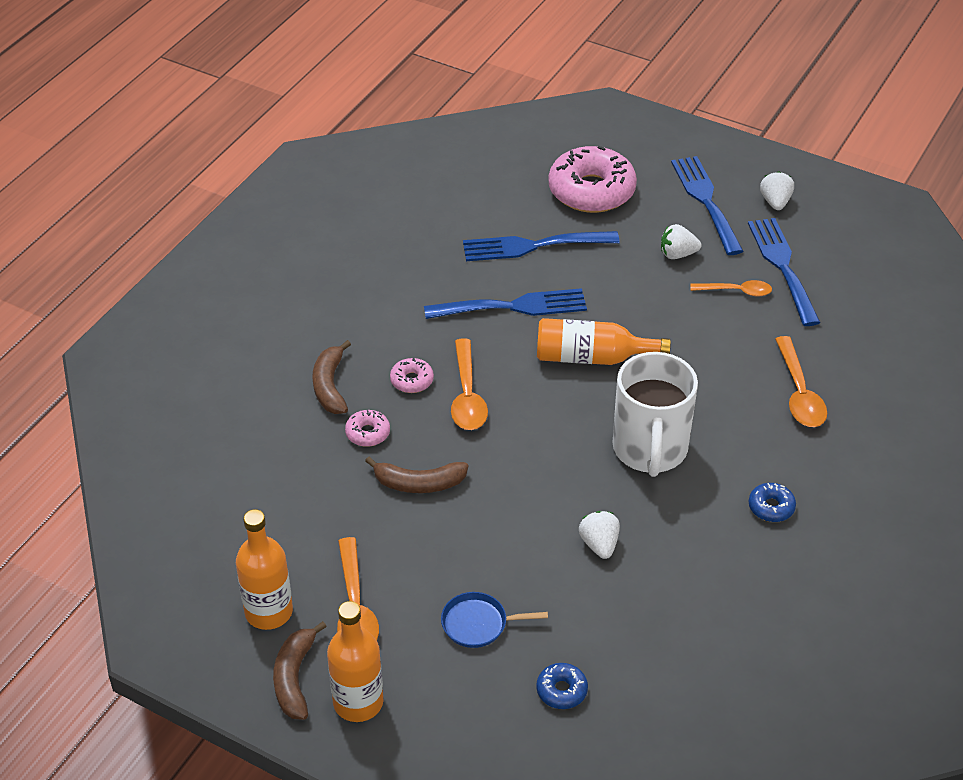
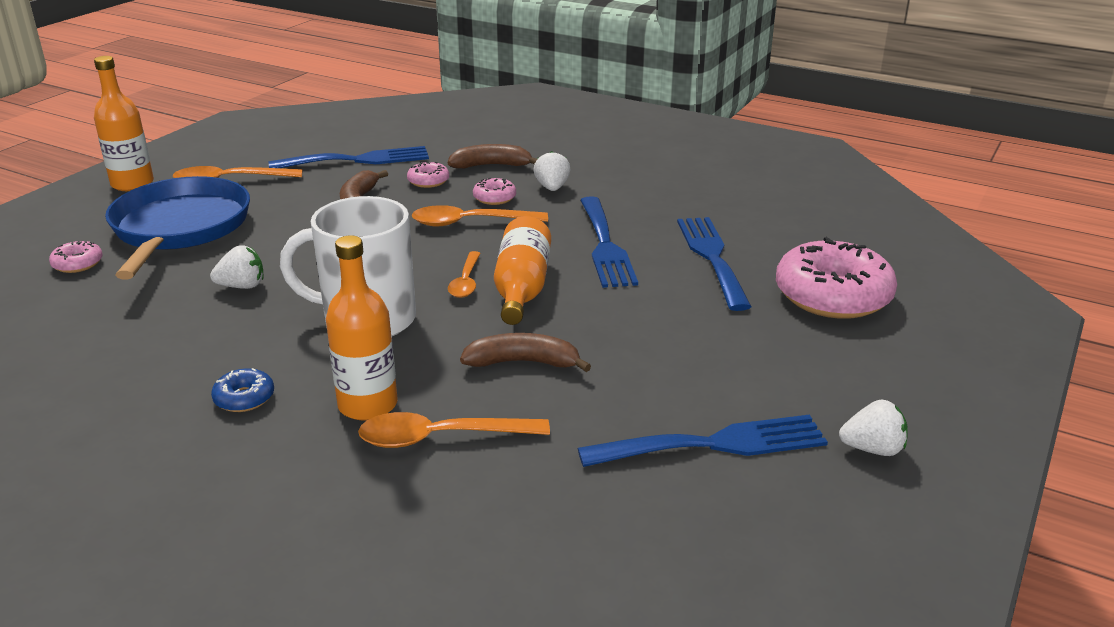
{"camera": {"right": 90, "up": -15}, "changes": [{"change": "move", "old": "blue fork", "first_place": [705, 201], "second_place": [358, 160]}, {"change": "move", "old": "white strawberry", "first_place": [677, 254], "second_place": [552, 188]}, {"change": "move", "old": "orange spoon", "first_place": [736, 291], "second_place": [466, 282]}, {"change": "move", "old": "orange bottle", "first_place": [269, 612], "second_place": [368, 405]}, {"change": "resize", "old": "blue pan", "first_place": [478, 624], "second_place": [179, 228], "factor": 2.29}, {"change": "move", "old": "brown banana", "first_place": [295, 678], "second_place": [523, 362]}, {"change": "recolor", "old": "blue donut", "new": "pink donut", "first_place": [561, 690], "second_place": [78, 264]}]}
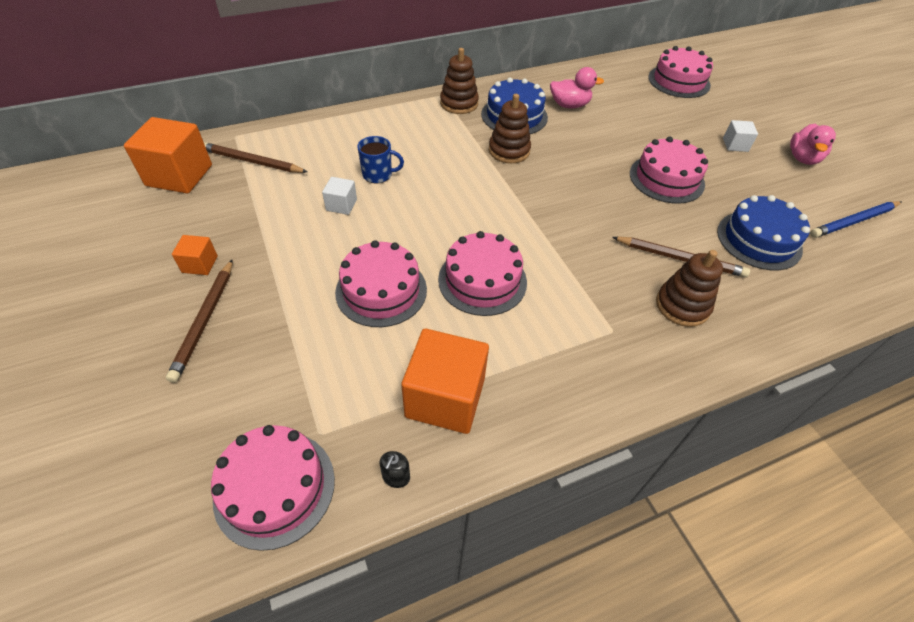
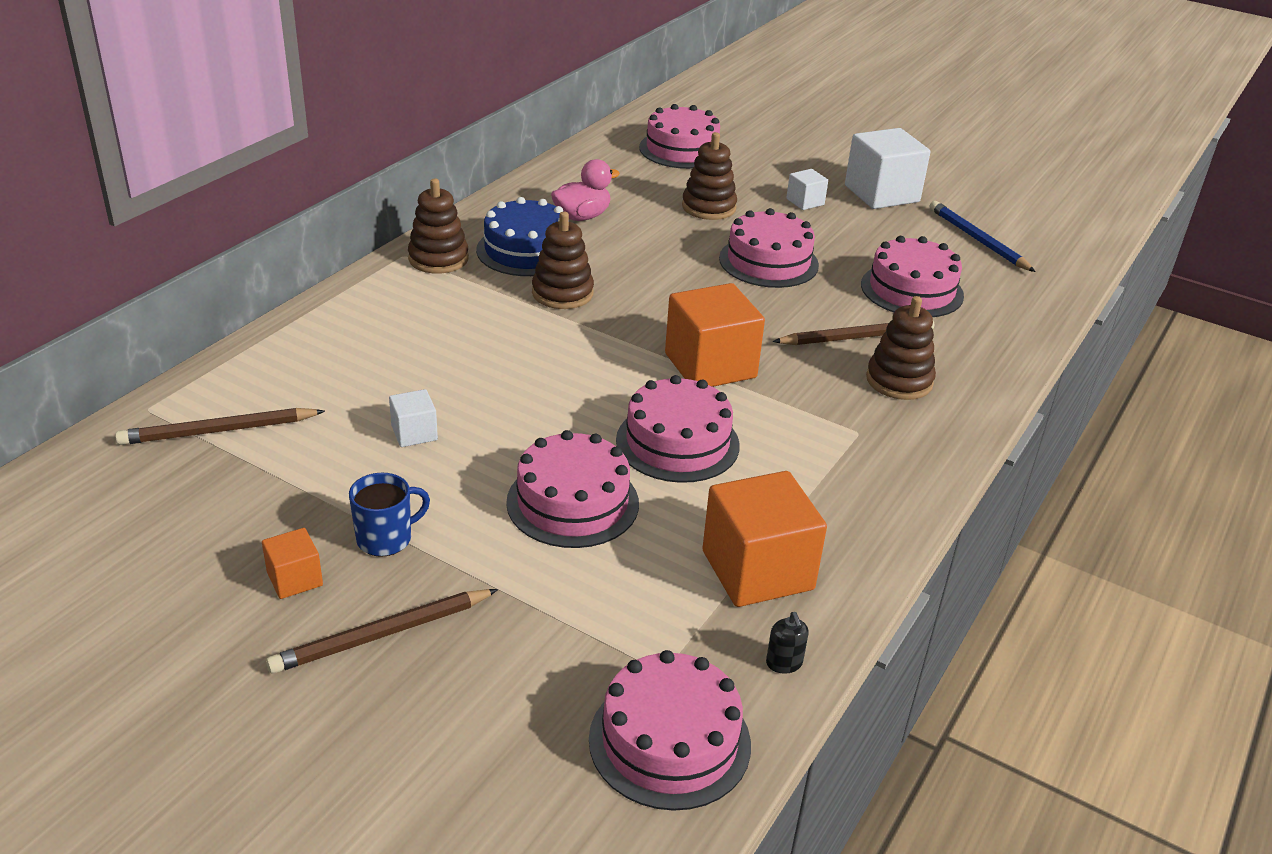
{"camera": {"right": -35, "up": -15}, "changes": [{"change": "move", "old": "orange cube", "first_place": [179, 175], "second_place": [710, 366]}, {"change": "replace", "old": "pink duck", "new": "white cube", "first_place": [803, 158], "second_place": [881, 194]}, {"change": "move", "old": "blue mug", "first_place": [378, 175], "second_place": [386, 538]}, {"change": "recolor", "old": "blue cake", "new": "pink cake", "first_place": [759, 240], "second_place": [912, 290]}, {"change": "rotate", "old": "blue pencil", "first_place": [854, 221], "second_place": [978, 240], "degrees": 120}, {"change": "rotate", "old": "brown pencil", "first_place": [204, 321], "second_place": [382, 634], "degrees": 90}, {"change": "insert", "new": "brown stacking toy", "second_place": [709, 207]}]}
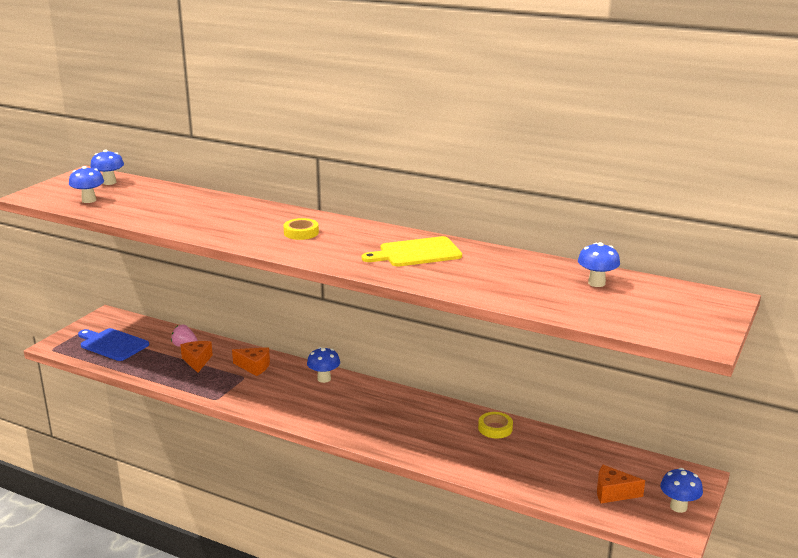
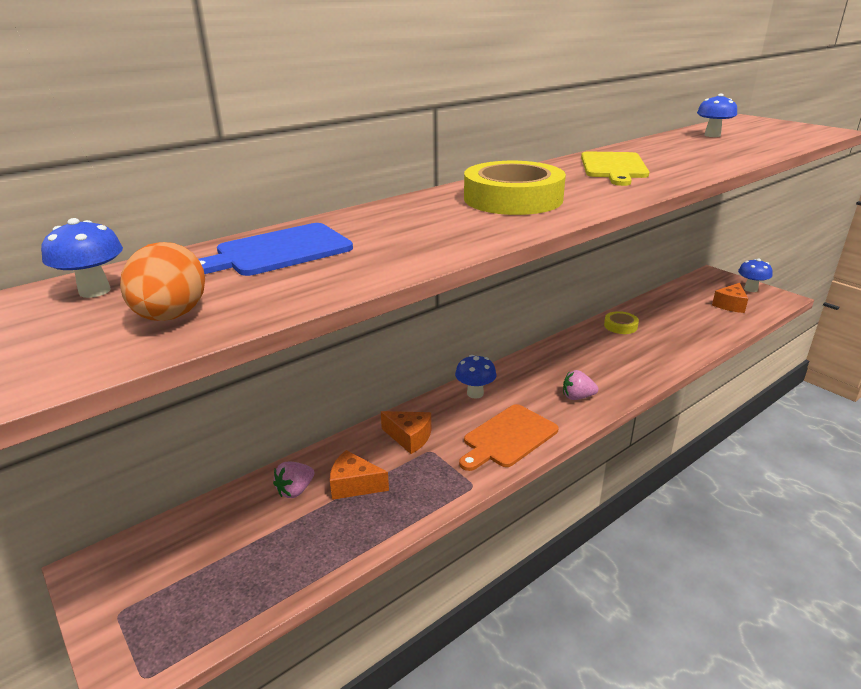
{"camera": {"right": -65, "up": 5}, "changes": [{"change": "replace", "old": "blue mushroom", "new": "orange egg", "first_place": [89, 200], "second_place": [171, 316]}, {"change": "resize", "old": "yellow tape", "first_place": [301, 233], "second_place": [513, 199], "factor": 2.05}, {"change": "move", "old": "blue cutting board", "first_place": [112, 344], "second_place": [278, 251]}, {"change": "rotate", "old": "orange cheese", "first_place": [254, 367], "second_place": [409, 437], "degrees": 75}, {"change": "insert", "new": "pink strawberry", "second_place": [577, 397]}, {"change": "insert", "new": "orange cutting board", "second_place": [508, 437]}]}
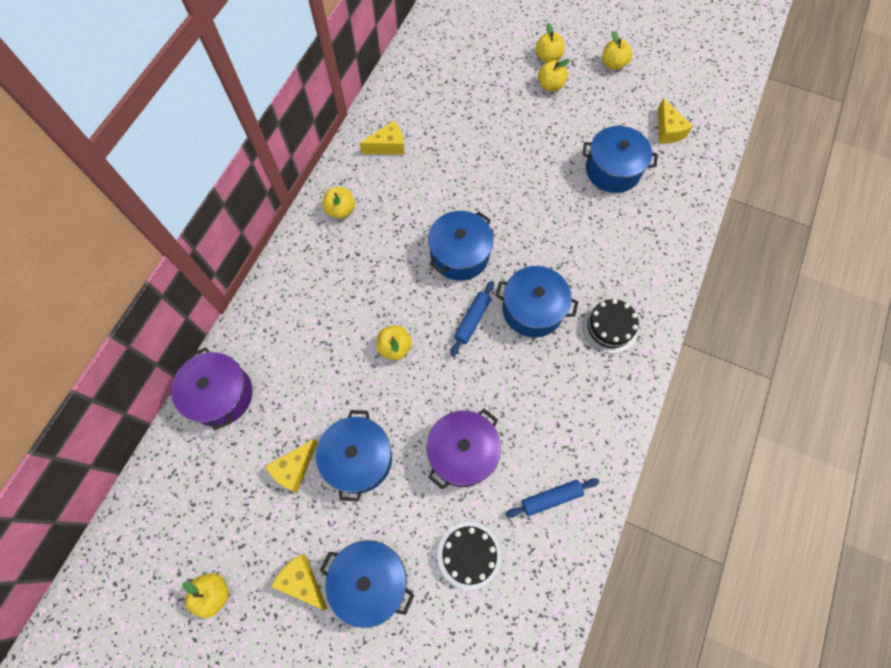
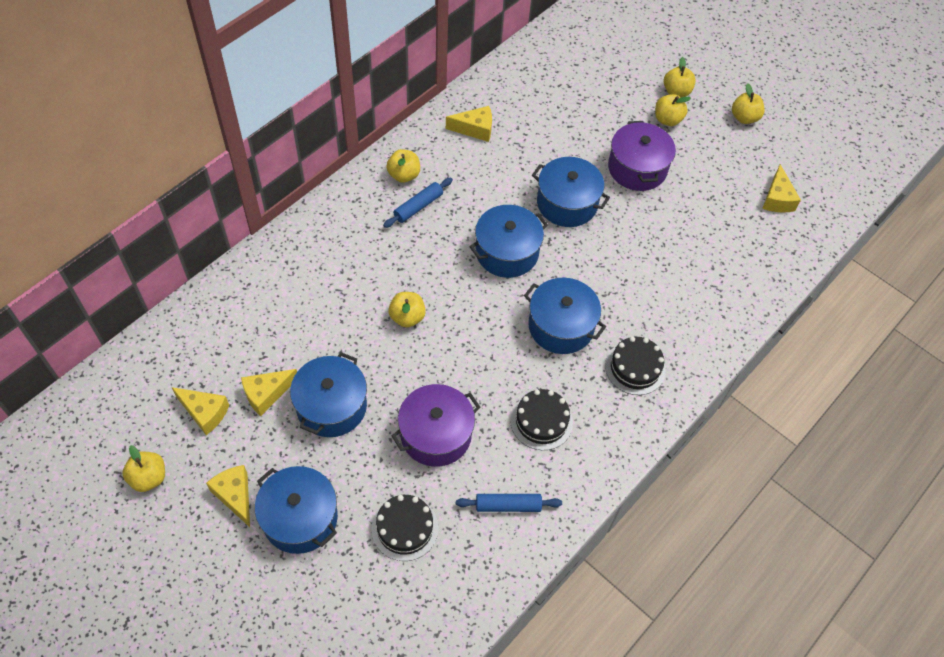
{"camera": {"right": 15, "up": -10}, "changes": [{"change": "move", "old": "blue pot", "first_place": [613, 170], "second_place": [567, 203]}, {"change": "move", "old": "blue rolling pin", "first_place": [472, 320], "second_place": [418, 206]}, {"change": "move", "old": "purple pot", "first_place": [221, 395], "second_place": [637, 168]}, {"change": "insert", "new": "yellow cheese", "second_place": [204, 412]}, {"change": "insert", "new": "black cake", "second_place": [541, 421]}]}
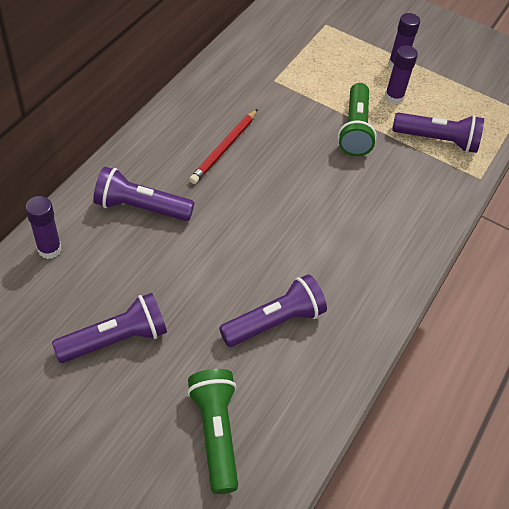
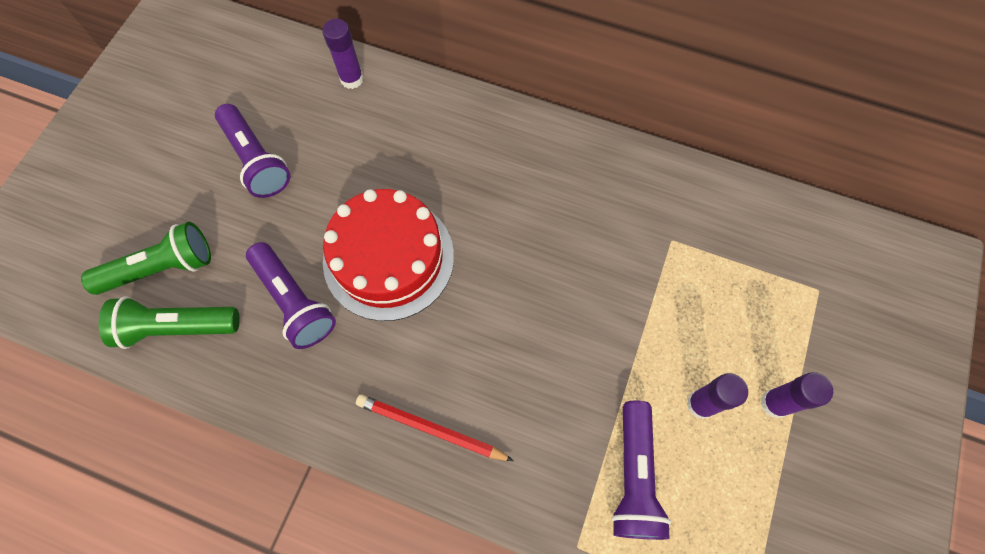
{"camera": {"right": 85, "up": 15}, "changes": [{"change": "move", "old": "green flashlight", "first_place": [355, 129], "second_place": [176, 327]}, {"change": "move", "old": "red pencil", "first_place": [224, 148], "second_place": [431, 428]}, {"change": "delete", "old": "purple flashlight", "first_place": [140, 207]}, {"change": "insert", "new": "red cake", "second_place": [388, 258]}]}
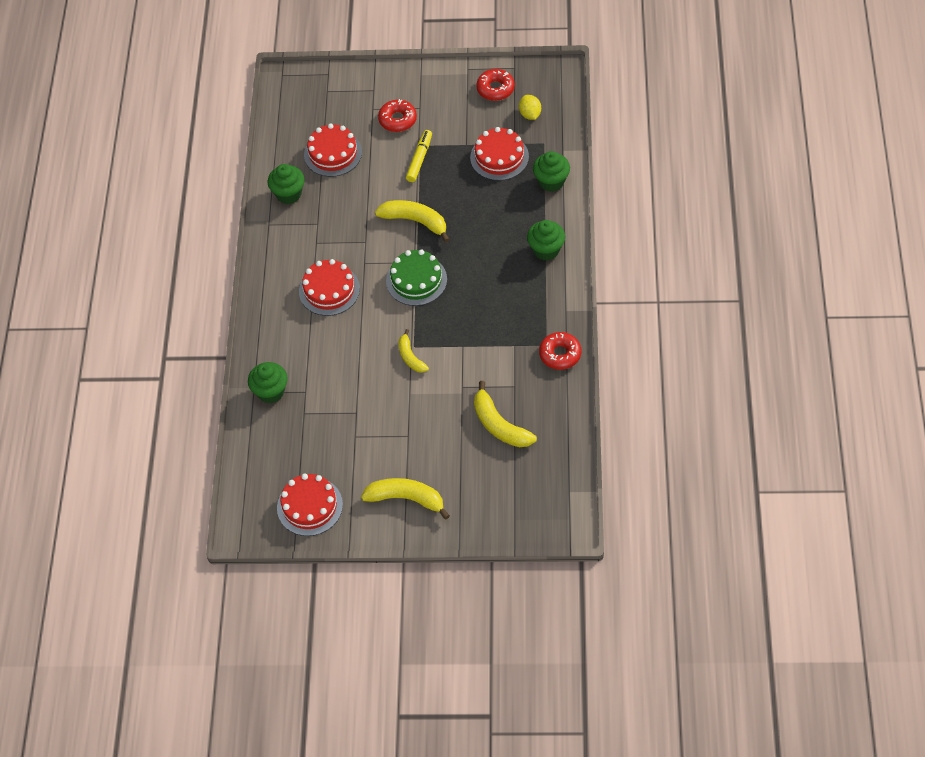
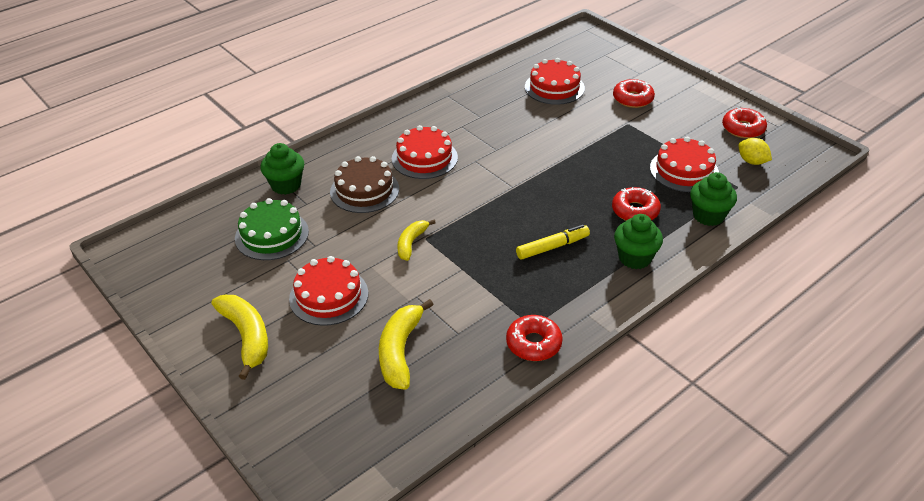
{"camera": {"right": 45, "up": -15}, "changes": [{"change": "rotate", "old": "yellow lemon", "first_place": [530, 114], "second_place": [752, 161], "degrees": -75}, {"change": "move", "old": "yellow marker", "first_place": [419, 159], "second_place": [552, 247]}, {"change": "delete", "old": "green cupcake", "first_place": [288, 194]}, {"change": "delete", "old": "yellow banana", "first_place": [415, 221]}, {"change": "move", "old": "green cake", "first_place": [416, 280], "second_place": [272, 235]}, {"change": "move", "old": "red cake", "first_place": [309, 506], "second_place": [329, 296]}, {"change": "insert", "new": "brown cake", "second_place": [364, 190]}, {"change": "insert", "new": "red donut", "second_place": [635, 211]}]}
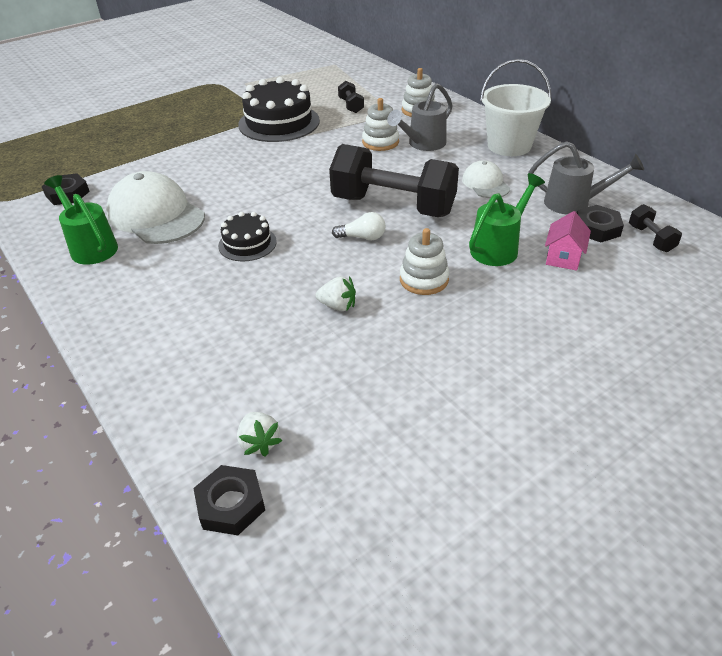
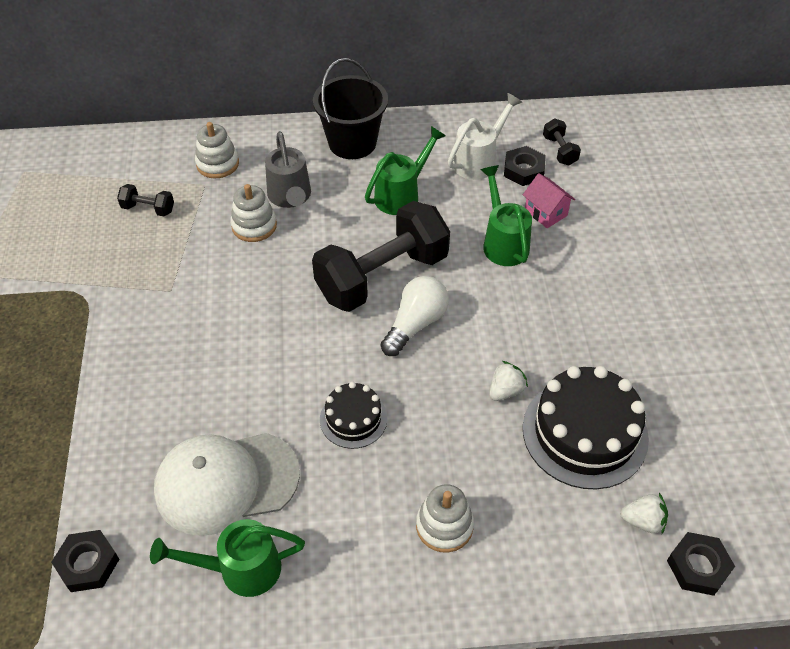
{"camera": {"right": -60, "up": 10}, "changes": [{"change": "recolor", "old": "white bucket", "new": "black bucket", "first_place": [509, 145], "second_place": [352, 143]}, {"change": "move", "old": "black cake", "first_place": [279, 123], "second_place": [585, 433]}, {"change": "recolor", "old": "grey watering can", "new": "white watering can", "first_place": [573, 203], "second_place": [478, 161]}, {"change": "replace", "old": "white cap", "new": "green watering can", "first_place": [485, 184], "second_place": [401, 195]}, {"change": "rotate", "old": "black dumbbell", "first_place": [651, 238], "second_place": [559, 151], "degrees": 60}, {"change": "resize", "old": "white light bulb", "first_place": [362, 237], "second_place": [415, 324], "factor": 1.57}, {"change": "move", "old": "white stacking toy", "first_place": [424, 279], "second_place": [444, 526]}]}
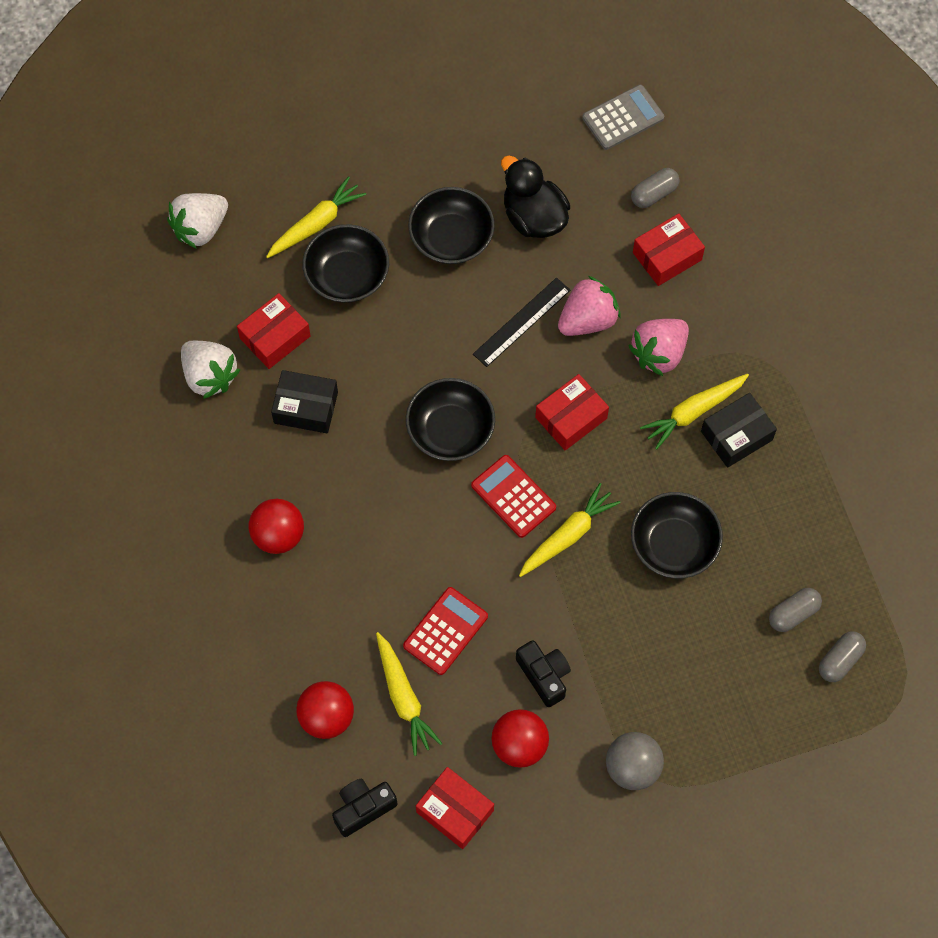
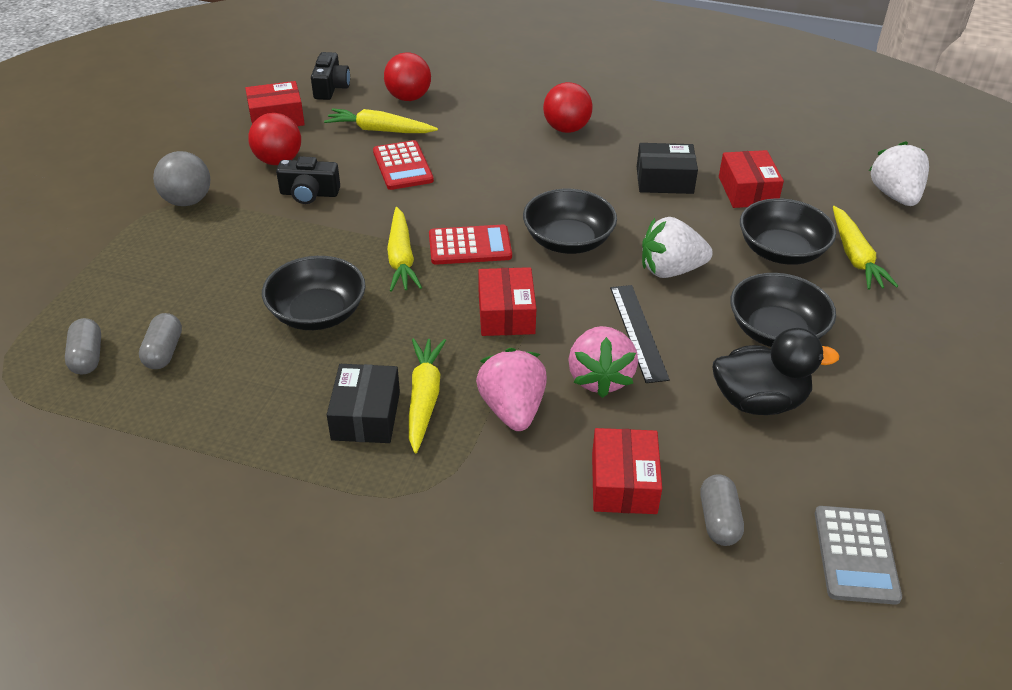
{"camera": {"right": 125, "up": -25}, "changes": [{"change": "move", "old": "white strawberry", "first_place": [210, 376], "second_place": [670, 270]}, {"change": "rotate", "old": "black box", "first_place": [306, 407], "second_place": [664, 180], "degrees": 45}]}
